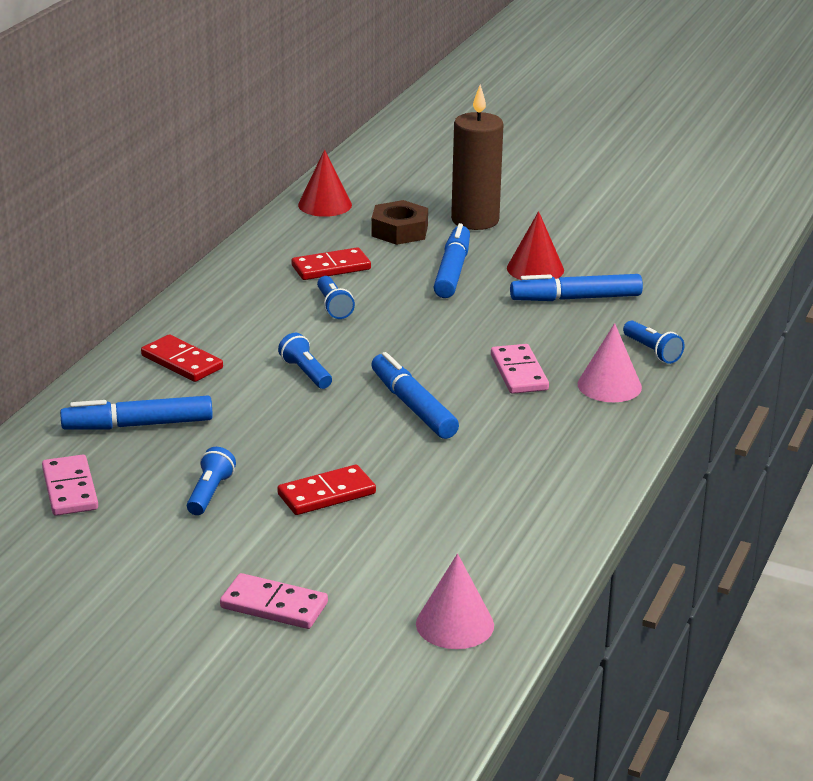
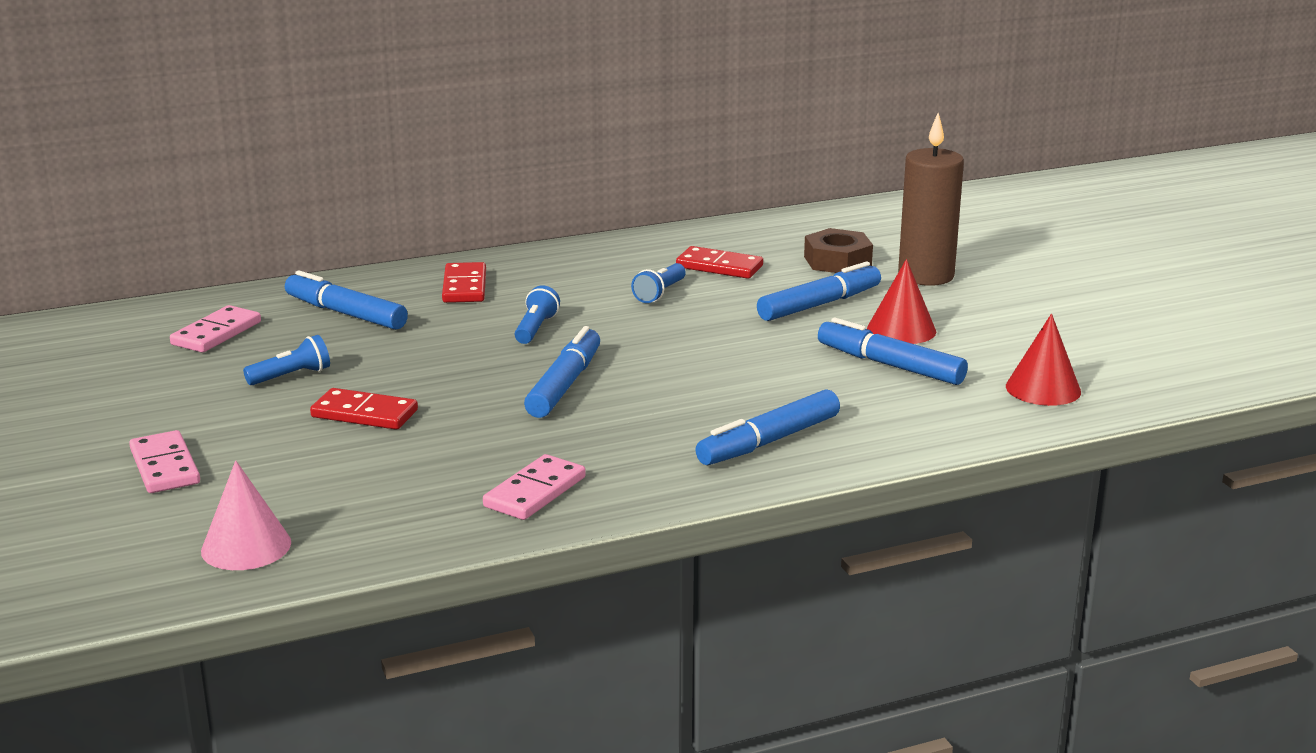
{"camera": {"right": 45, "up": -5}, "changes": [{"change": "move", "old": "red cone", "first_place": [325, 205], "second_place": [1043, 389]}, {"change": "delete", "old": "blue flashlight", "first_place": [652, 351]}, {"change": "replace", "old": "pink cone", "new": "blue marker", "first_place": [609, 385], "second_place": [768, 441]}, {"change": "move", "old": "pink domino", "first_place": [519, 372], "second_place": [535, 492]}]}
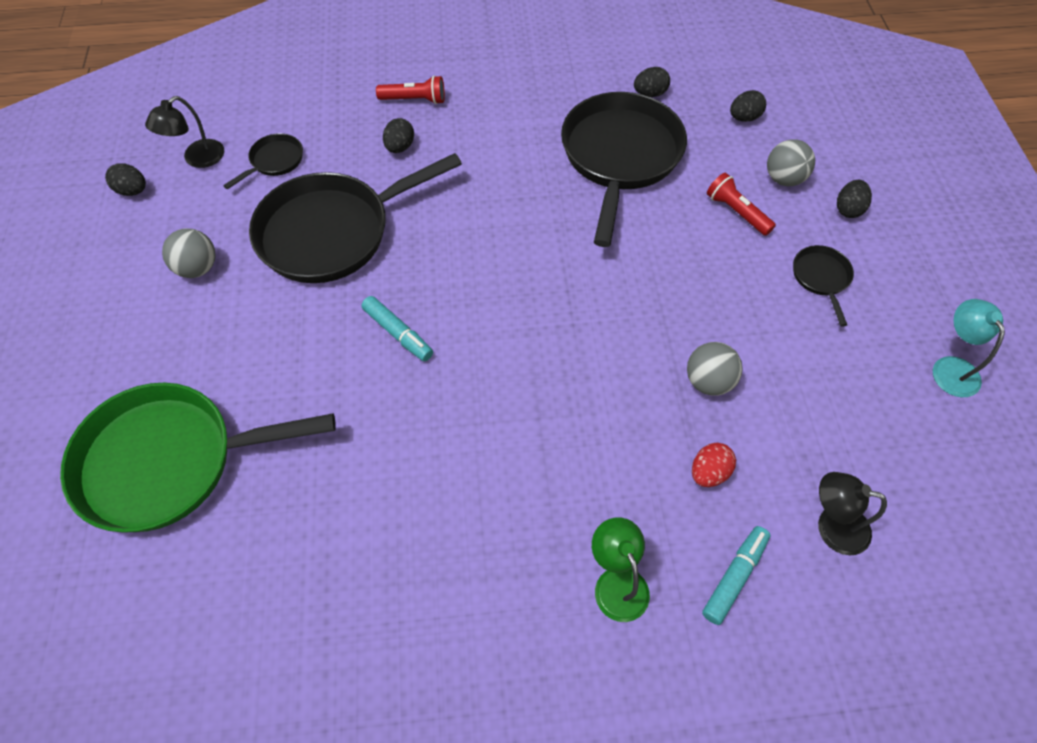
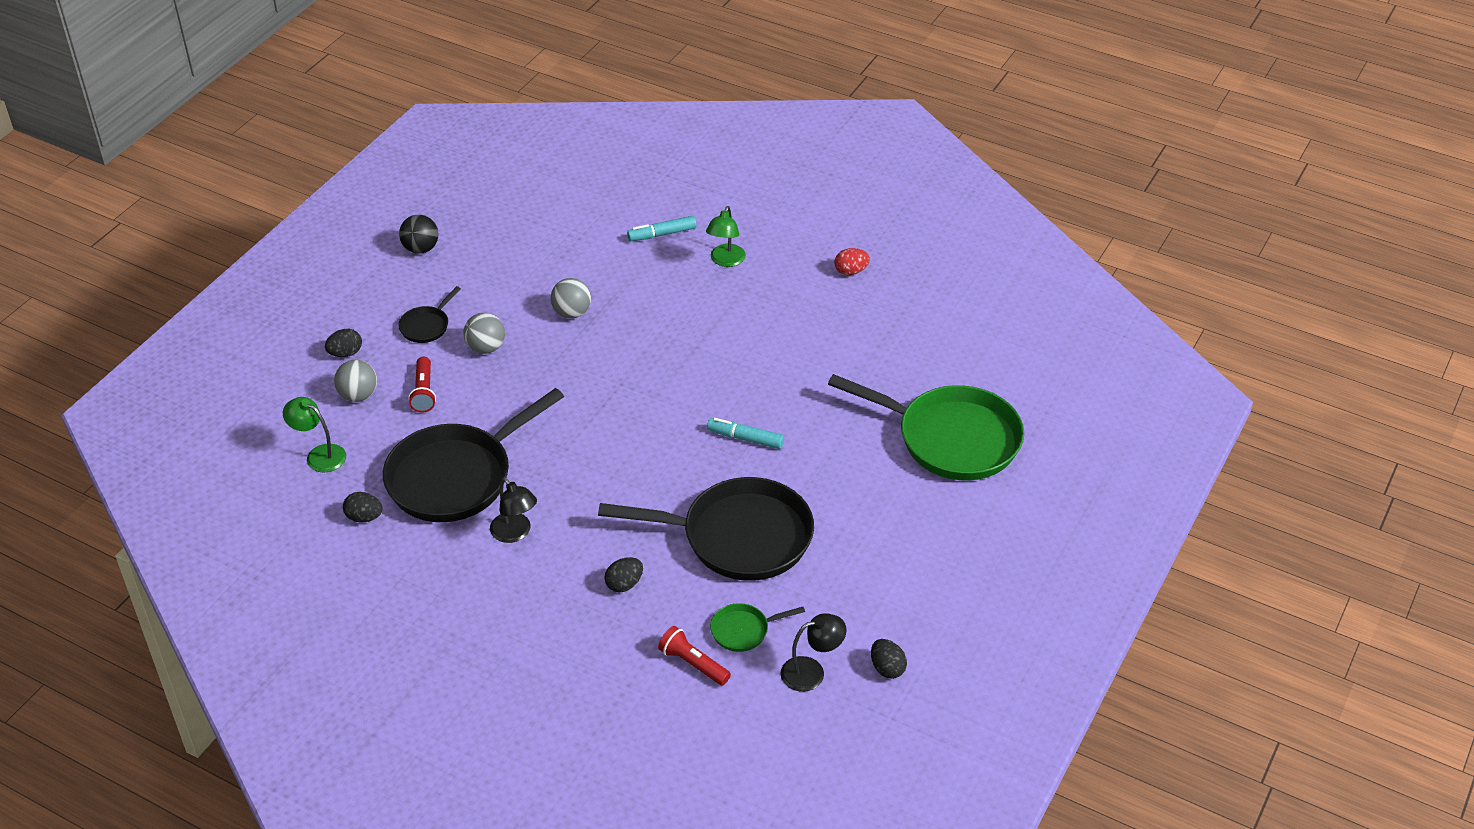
{"camera": {"right": -145, "up": -15}, "changes": [{"change": "move", "old": "red flashlight", "first_place": [414, 100], "second_place": [693, 663]}, {"change": "replace", "old": "black egg", "new": "green lamp", "first_place": [744, 118], "second_place": [319, 455]}, {"change": "recolor", "old": "black pan", "new": "green pan", "first_place": [274, 161], "second_place": [743, 630]}, {"change": "move", "old": "grey ball", "first_place": [198, 268], "second_place": [486, 348]}, {"change": "rotate", "old": "turquoise marker", "first_place": [398, 333], "second_place": [745, 438], "degrees": -60}, {"change": "replace", "old": "turquoise lamp", "new": "black ball", "first_place": [951, 367], "second_place": [421, 248]}, {"change": "move", "old": "red egg", "first_place": [709, 472], "second_place": [851, 271]}, {"change": "move", "old": "black lamp", "first_place": [831, 526], "second_place": [515, 533]}]}
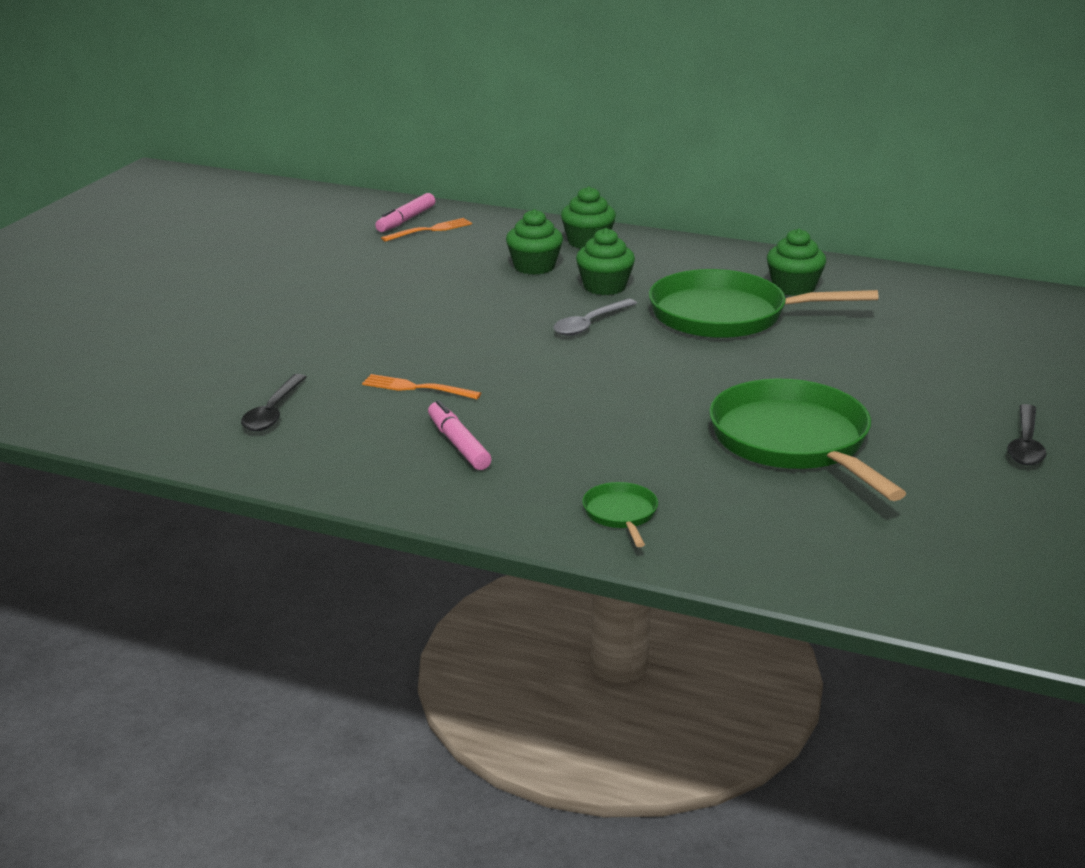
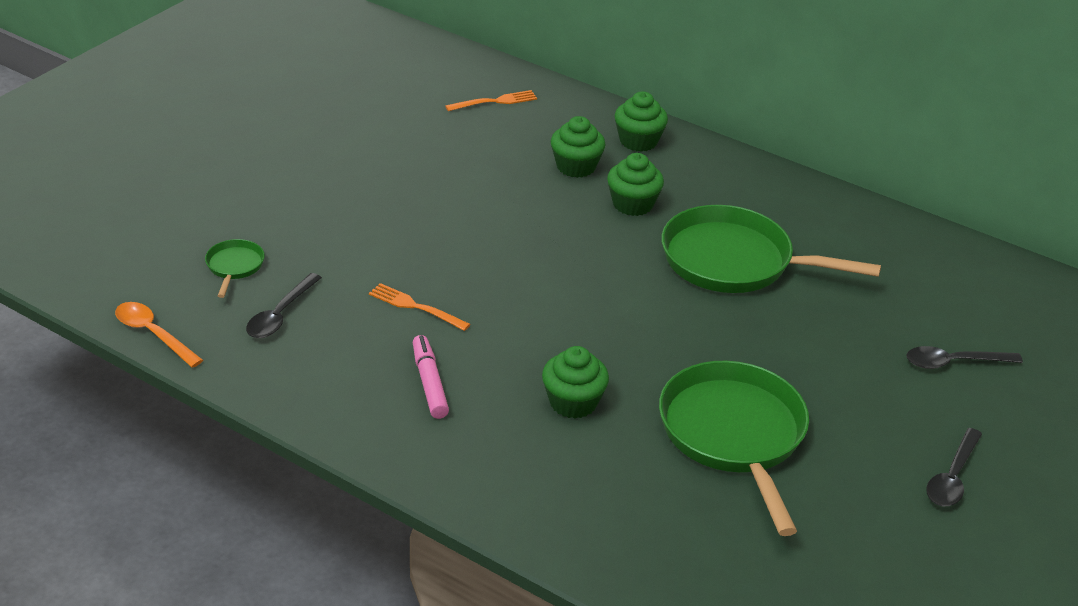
{"camera": {"right": 10, "up": 10}, "changes": [{"change": "delete", "old": "pink marker", "first_place": [406, 220]}, {"change": "move", "old": "green cupcake", "first_place": [793, 287], "second_place": [573, 402]}, {"change": "delete", "old": "grey spoon", "first_place": [590, 324]}, {"change": "move", "old": "green pan", "first_place": [621, 514], "second_place": [234, 266]}, {"change": "insert", "new": "orange spoon", "second_place": [153, 334]}, {"change": "insert", "new": "black spoon", "second_place": [954, 362]}]}
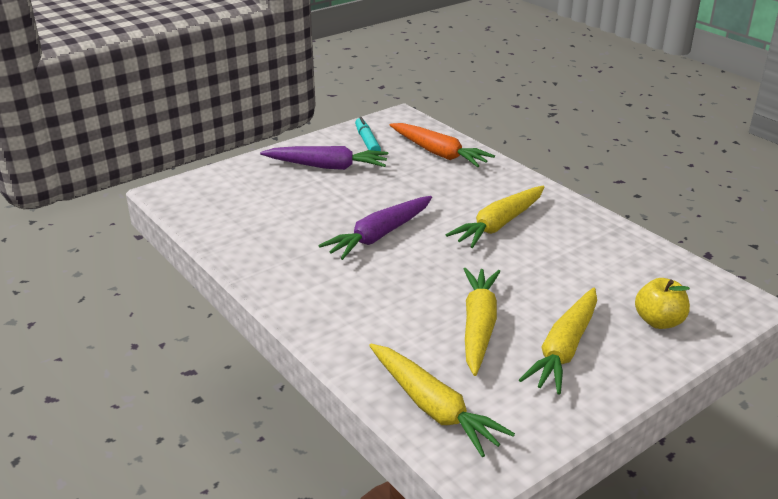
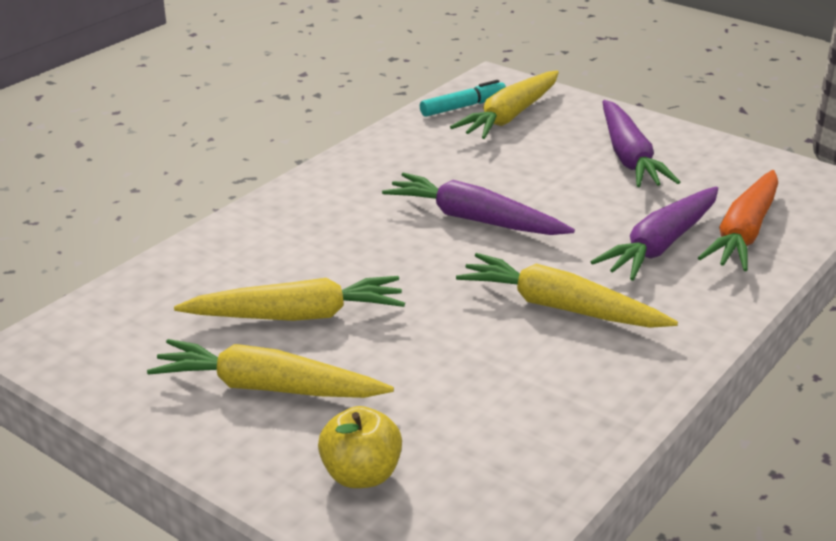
{"camera": {"right": 75, "up": 0}, "changes": [{"change": "move", "old": "turquoise marker", "first_place": [367, 141], "second_place": [463, 107]}, {"change": "move", "old": "yellow carrot", "first_place": [433, 407], "second_place": [510, 116]}, {"change": "insert", "new": "purple carrot", "second_place": [660, 245]}]}
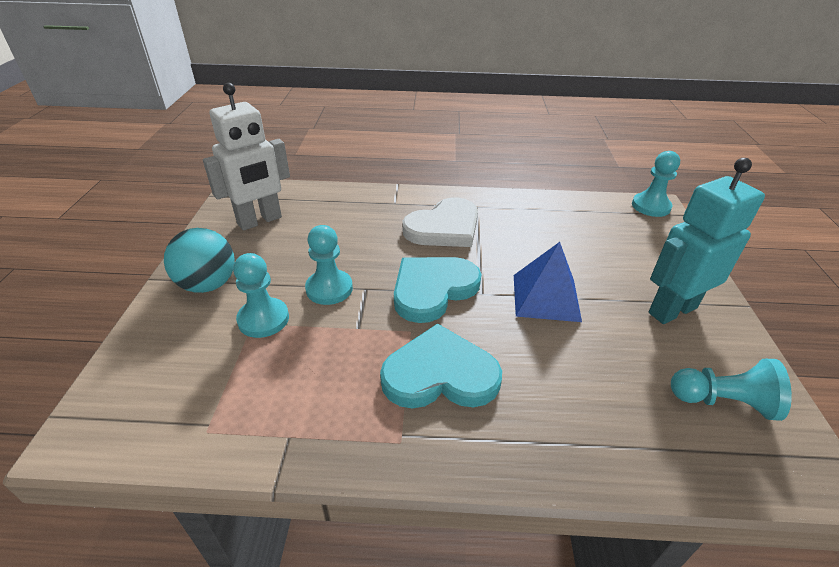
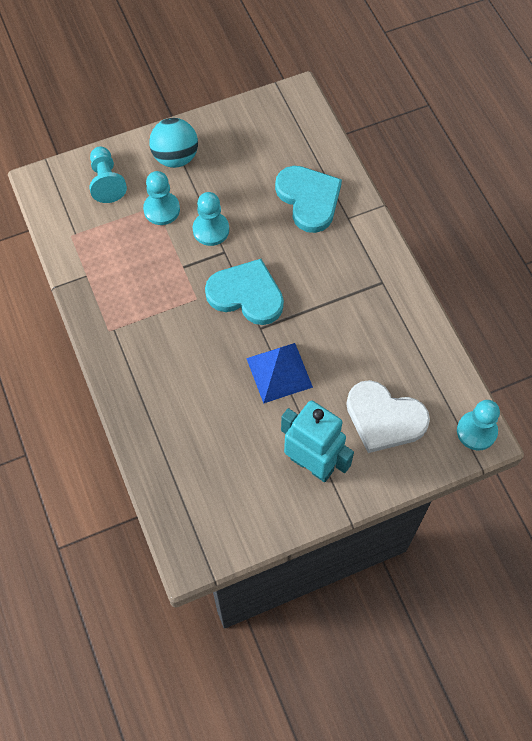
{"camera": {"right": 65, "up": 25}, "changes": [{"change": "delete", "old": "white robot", "first_place": [260, 221]}, {"change": "move", "old": "white heart", "first_place": [444, 227], "second_place": [384, 418]}, {"change": "move", "old": "turquoise heart", "first_place": [440, 374], "second_place": [309, 199]}, {"change": "move", "old": "turquoise pawn", "first_place": [723, 401], "second_place": [106, 182]}]}
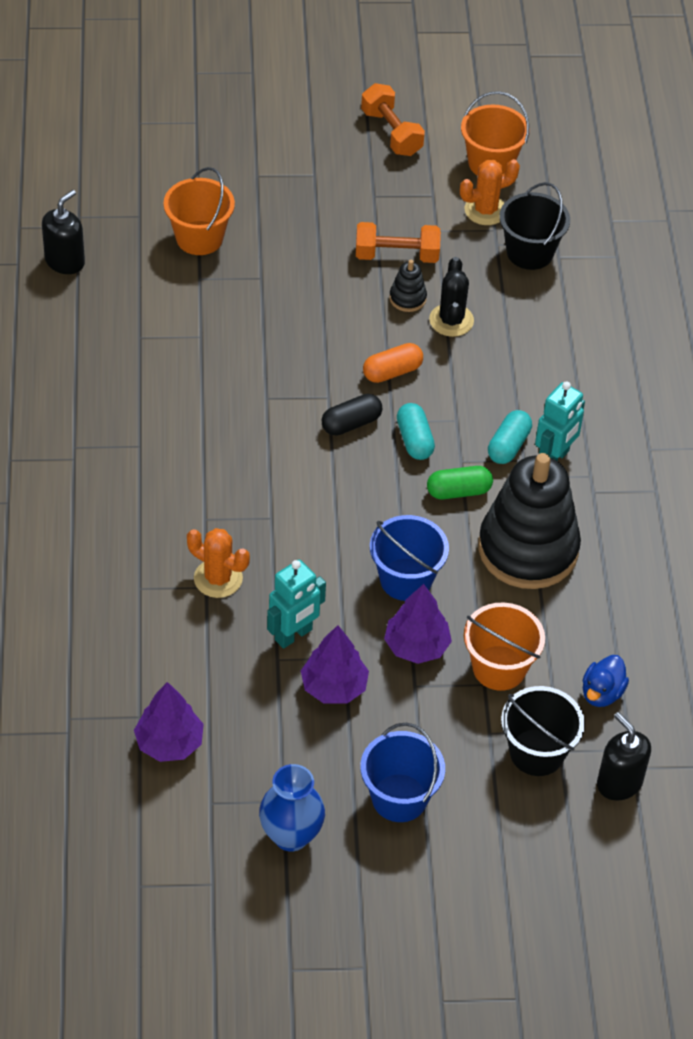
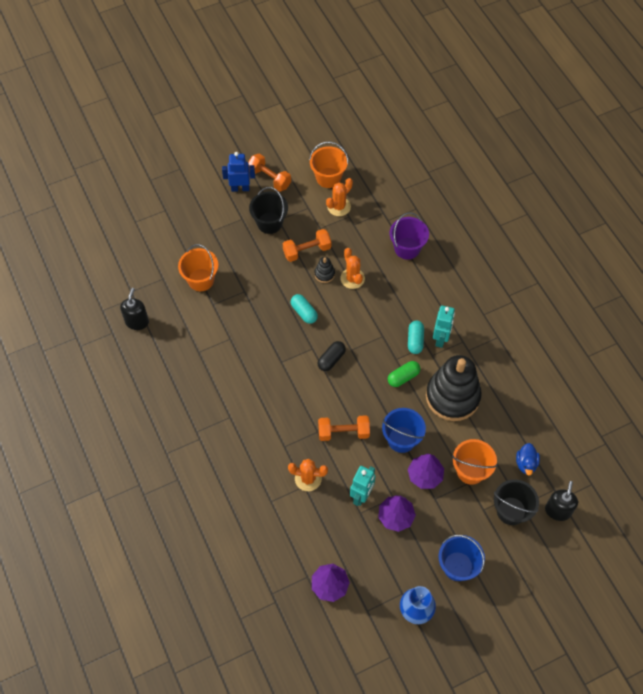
{"camera": {"right": -20, "up": 10}, "changes": [{"change": "move", "old": "black bucket", "first_place": [529, 252], "second_place": [269, 223]}, {"change": "recolor", "old": "black cactus", "new": "orange cactus", "first_place": [451, 320], "second_place": [352, 278]}, {"change": "delete", "old": "orange capsule", "first_place": [392, 372]}, {"change": "move", "old": "turquoise capsule", "first_place": [414, 440], "second_place": [304, 312]}, {"change": "rotate", "old": "black soap dispenser", "first_place": [619, 783], "second_place": [557, 510], "degrees": 75}, {"change": "insert", "new": "blue robot", "second_place": [240, 188]}, {"change": "insert", "new": "purple bucket", "second_place": [407, 248]}, {"change": "insert", "new": "orange dumbbell", "second_place": [343, 432]}]}
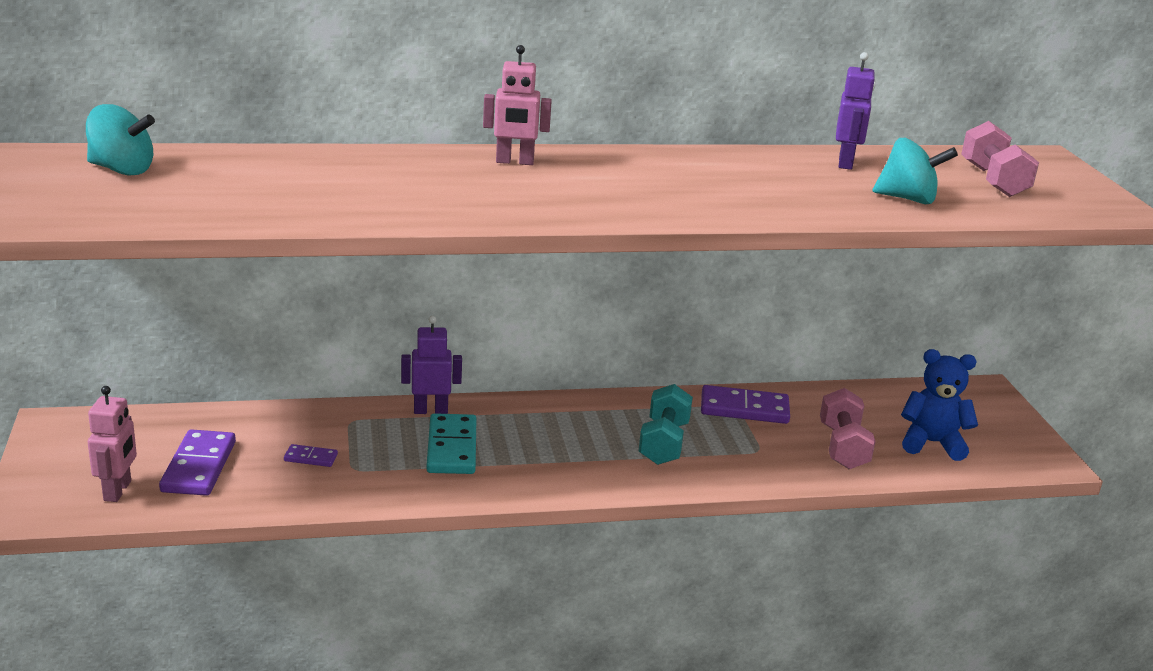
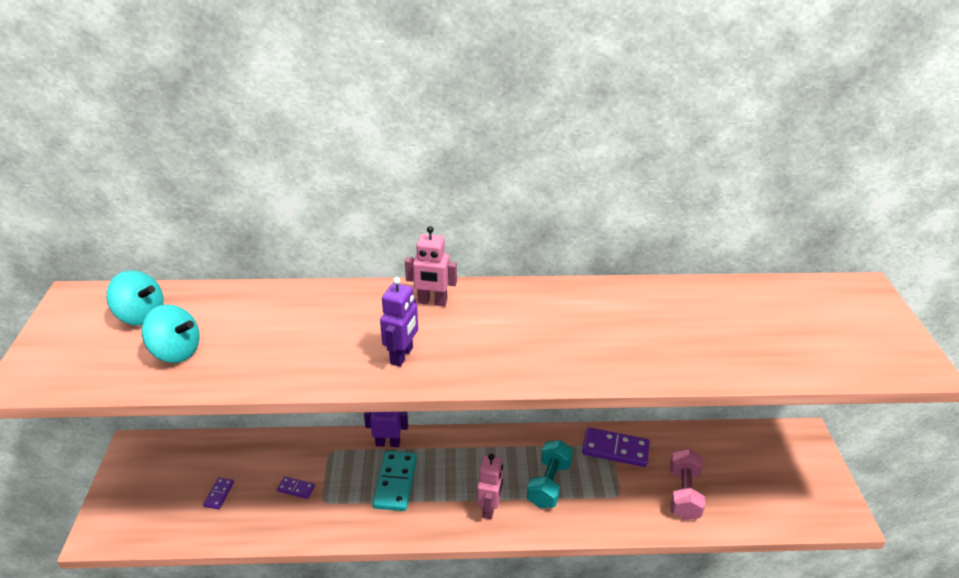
{"camera": {"right": 10, "up": 10}, "changes": [{"change": "move", "old": "purple robot", "first_place": [846, 163], "second_place": [402, 356]}, {"change": "delete", "old": "pink dumbbell", "first_place": [993, 181]}, {"change": "move", "old": "turquoise spinning top", "first_place": [908, 199], "second_place": [176, 352]}, {"change": "delete", "old": "blue teddy bear", "first_place": [932, 443]}, {"change": "move", "old": "pink robot", "first_place": [118, 491], "second_place": [490, 508]}, {"change": "resize", "old": "purple domino", "first_place": [198, 467], "second_place": [219, 494], "factor": 0.5}]}
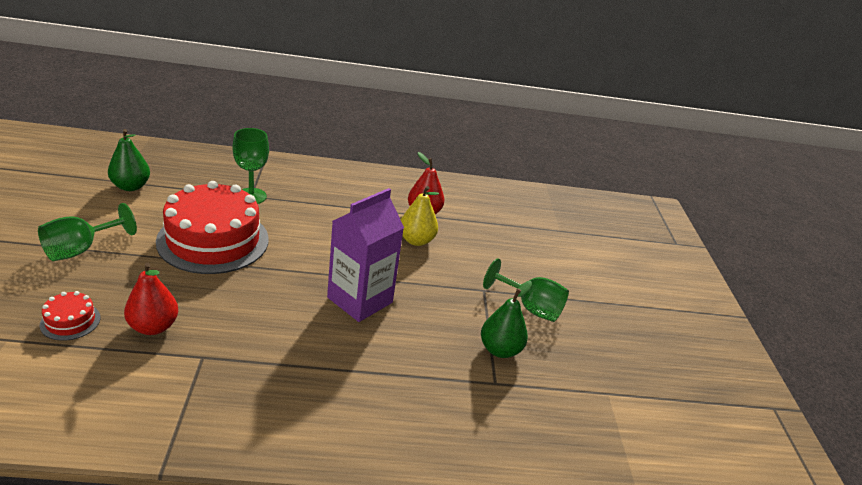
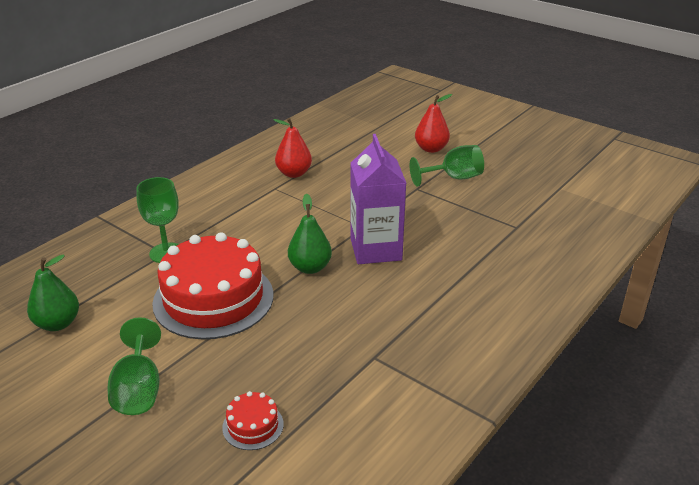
{"camera": {"right": -45, "up": 0}, "changes": [{"change": "delete", "old": "yellow pear", "first_place": [416, 240]}, {"change": "move", "old": "red pear", "first_place": [153, 327], "second_place": [431, 149]}, {"change": "move", "old": "green pear", "first_place": [500, 350], "second_place": [310, 267]}]}
